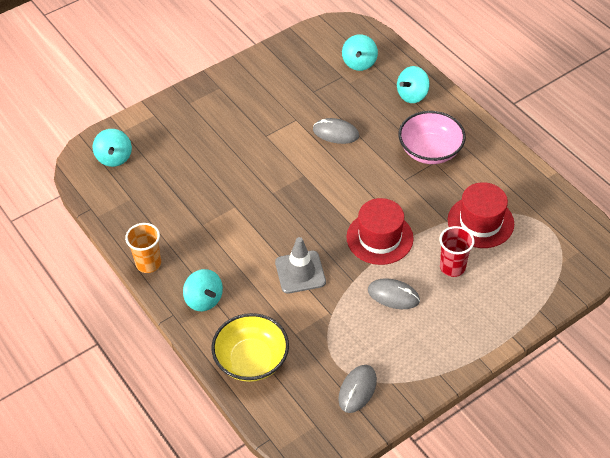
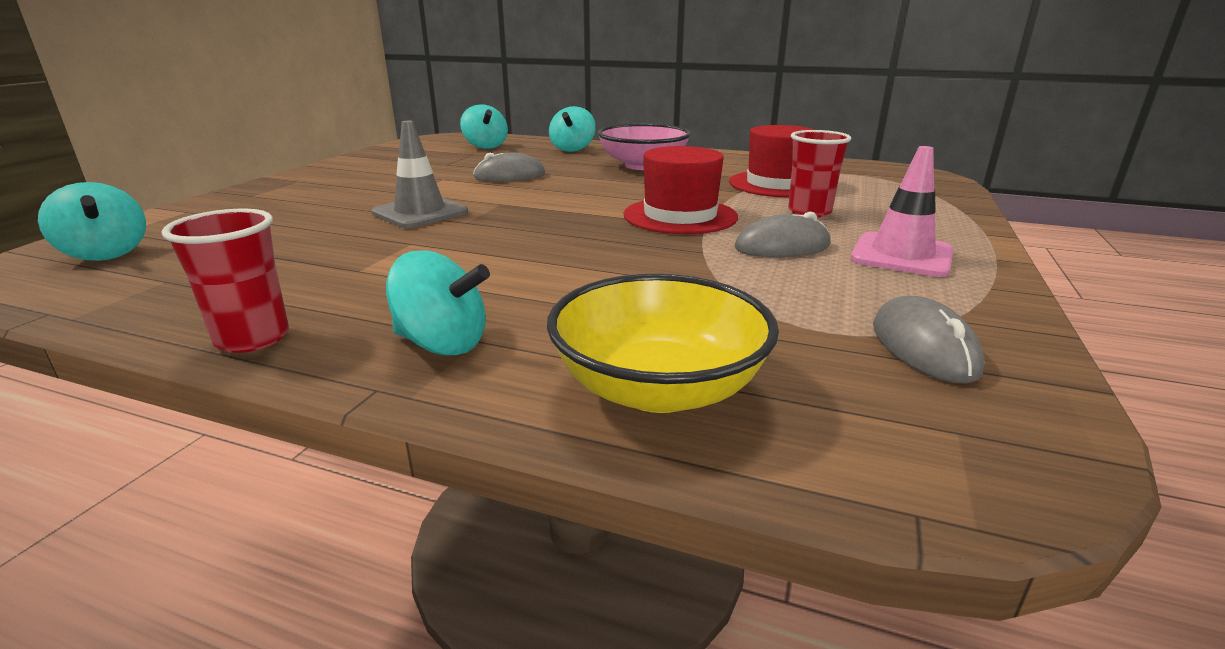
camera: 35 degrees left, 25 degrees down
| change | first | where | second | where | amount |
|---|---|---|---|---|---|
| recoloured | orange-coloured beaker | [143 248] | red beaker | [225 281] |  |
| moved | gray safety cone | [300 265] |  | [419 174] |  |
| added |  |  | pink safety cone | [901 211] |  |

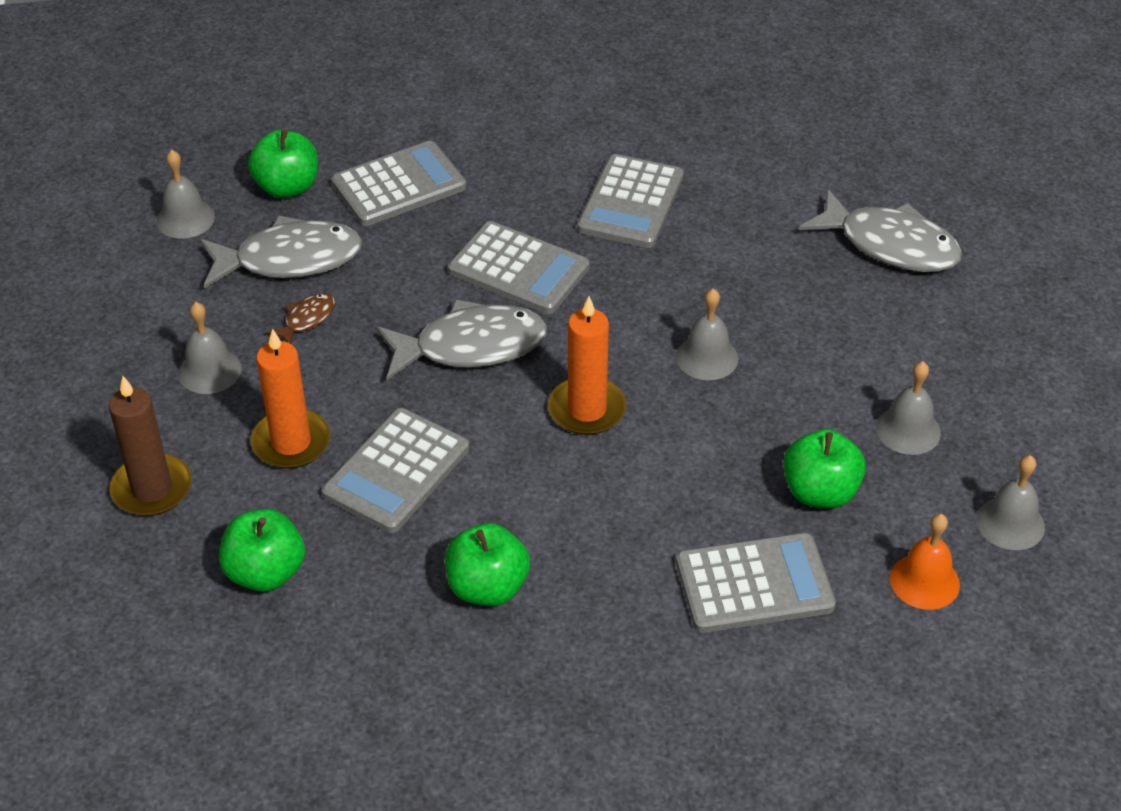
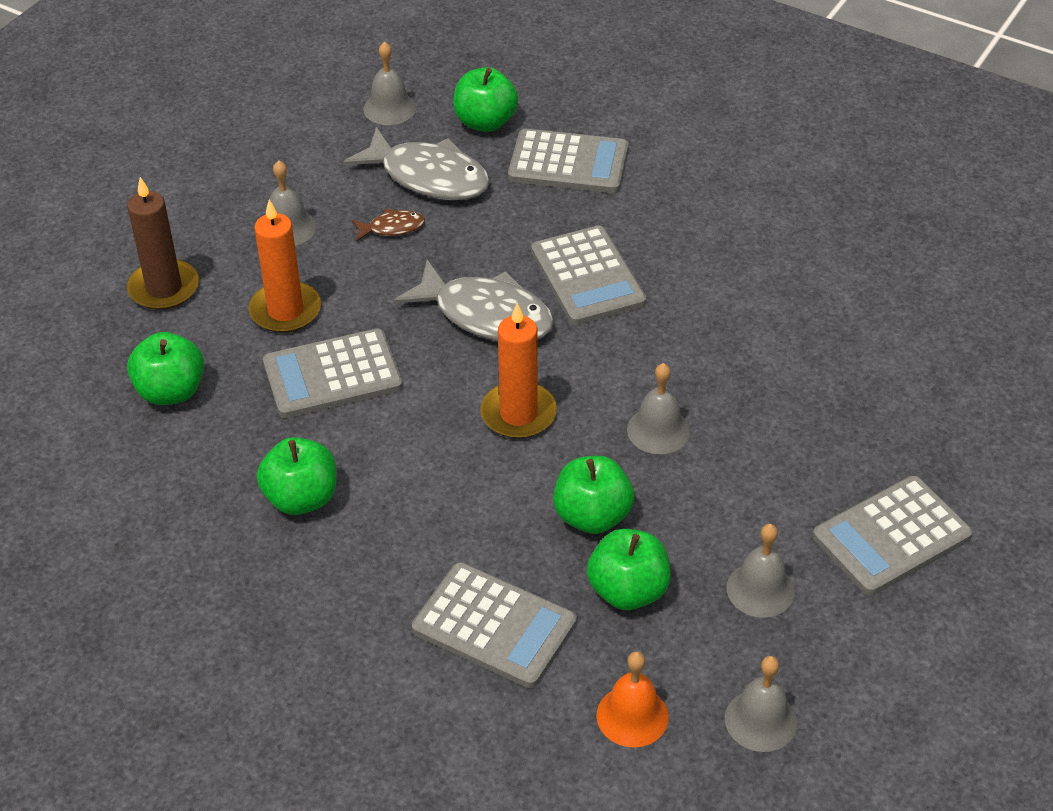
camera: 40 degrees right, 0 degrees up
| change | first | where | second | where | amount |
|---|---|---|---|---|---|
| moved | gray adding machine | [630 201] |  | [893 535] |  |
| removed | gray toy fish | [880 230] |  |  |  |
| added |  |  | emerald apple fruit | [593 495] |  |

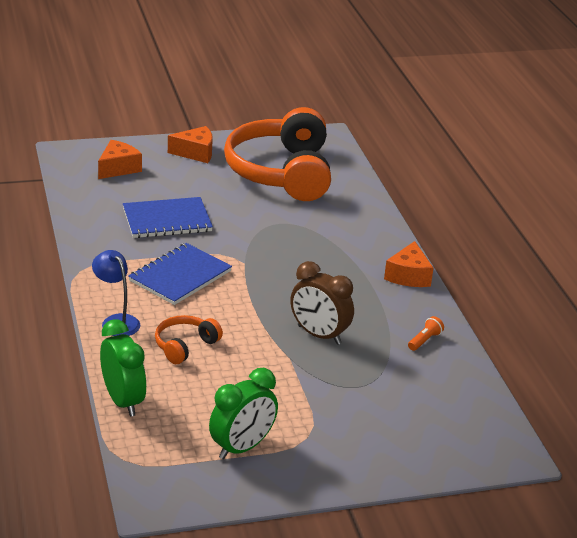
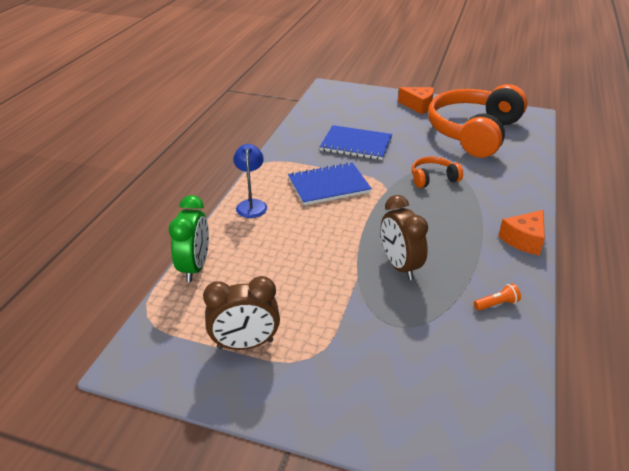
camera: 35 degrees right, 5 degrees up
| change | first | where | second | where | amount |
|---|---|---|---|---|---|
| removed | orange-coloured cheese wedge | [120 159] |  |  |  |
| moved | orange-coloured over-ear headphones | [189 339] |  | [437 172] |  |
| recoloured | emerald alarm clock | [243 413] | russet alarm clock | [241 313] |  |

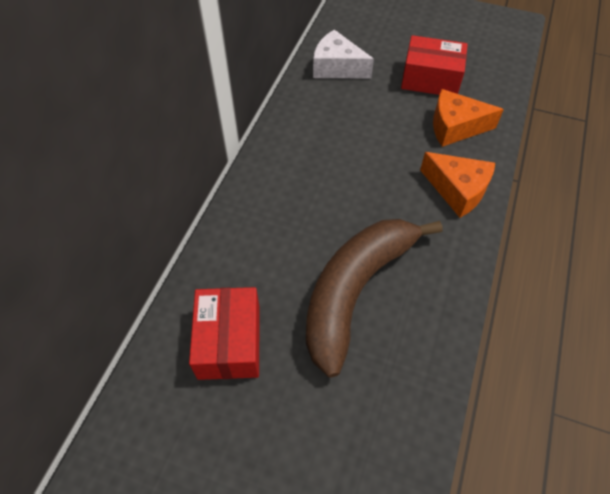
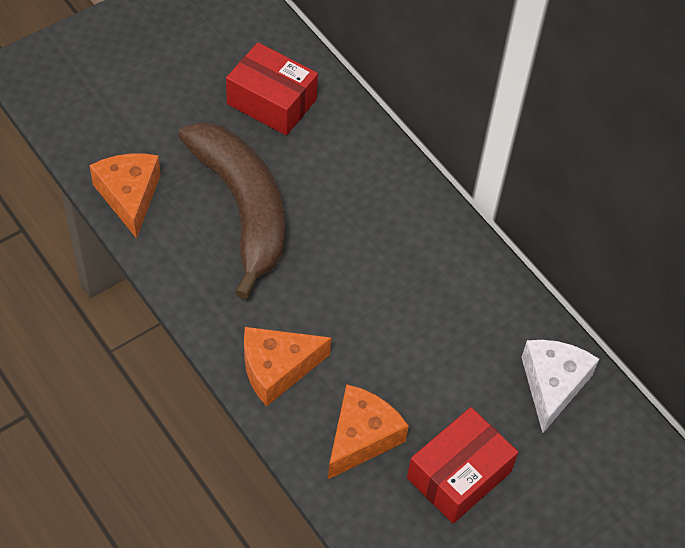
camera: 120 degrees right, 0 degrees up
| change | first | where | second | where | amount |
|---|---|---|---|---|---|
| turned | white cheese wedge | [343 54] |  | [560 386] | 45 degrees counterclockwise |
| added |  |  | orange-coloured cheese wedge | [125 196] |  |

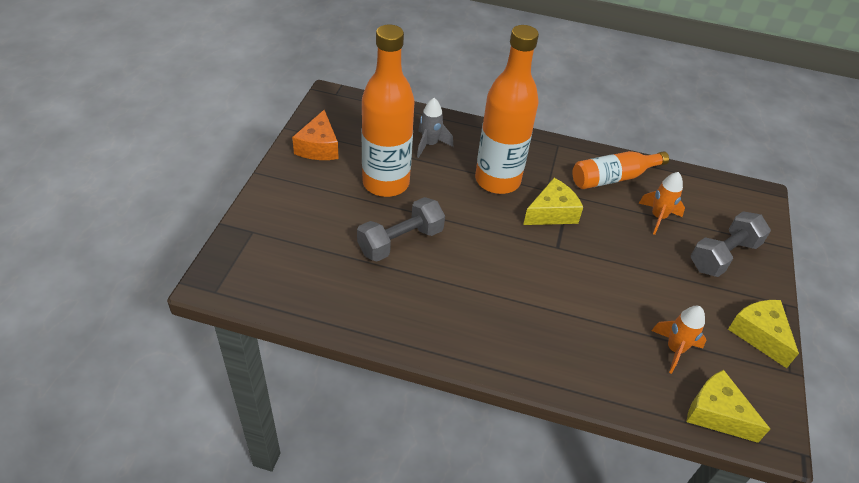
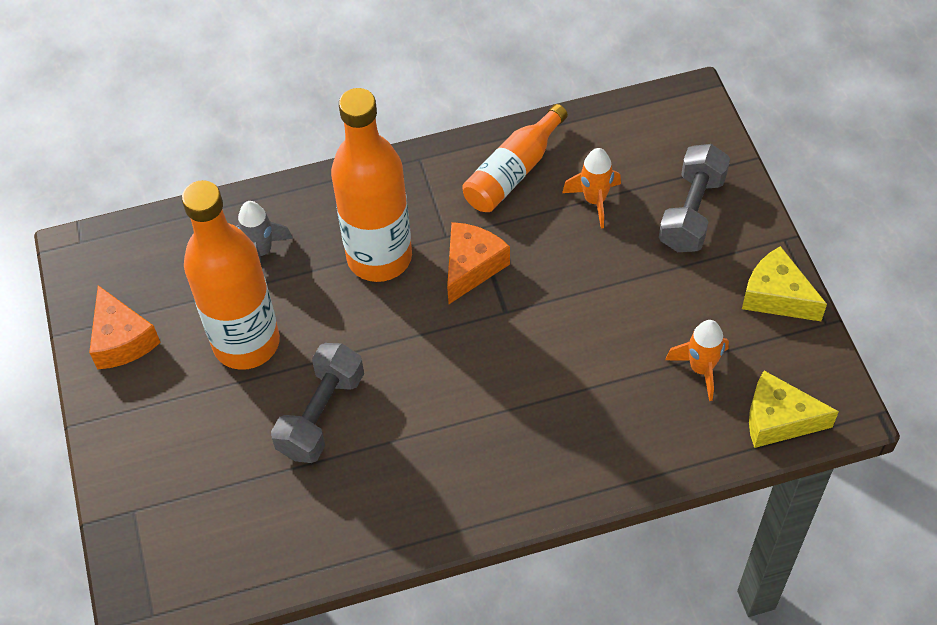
camera: 25 degrees left, 10 degrees up
| change | first | where | second | where | amount |
|---|---|---|---|---|---|
| recoloured | yellow cheese wedge | [553 201] | orange-coloured cheese wedge | [478 263] |  |

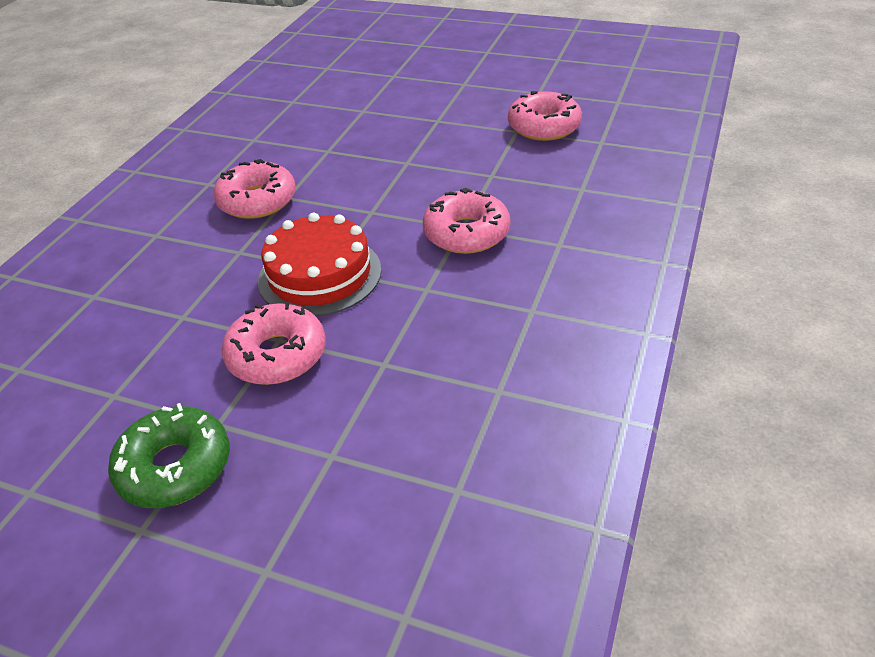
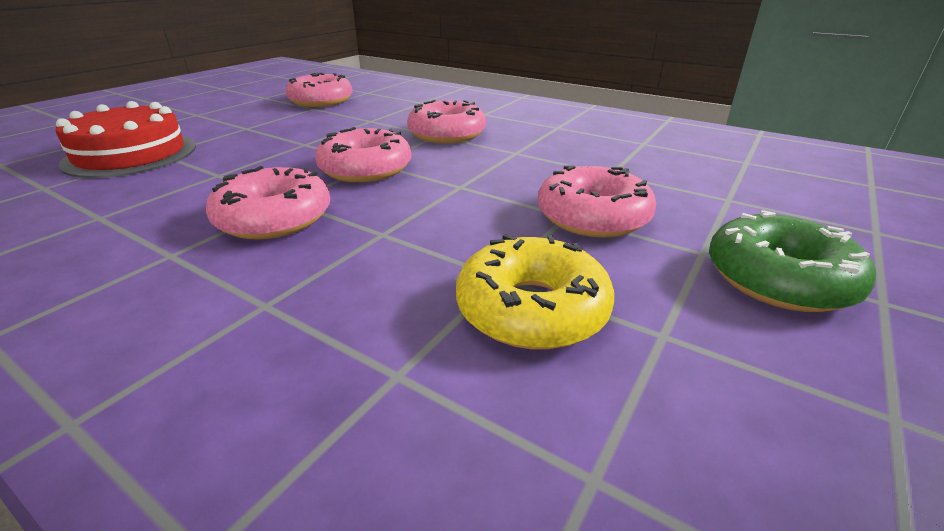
camera: 80 degrees left, 10 degrees down
| change | first | where | second | where | amount |
|---|---|---|---|---|---|
| moved | red layer cake | [319 264] |  | [126 139] |  |
| added |  |  | pink donut | [363 154] |  |
| added |  |  | yellow donut | [535 292] |  |

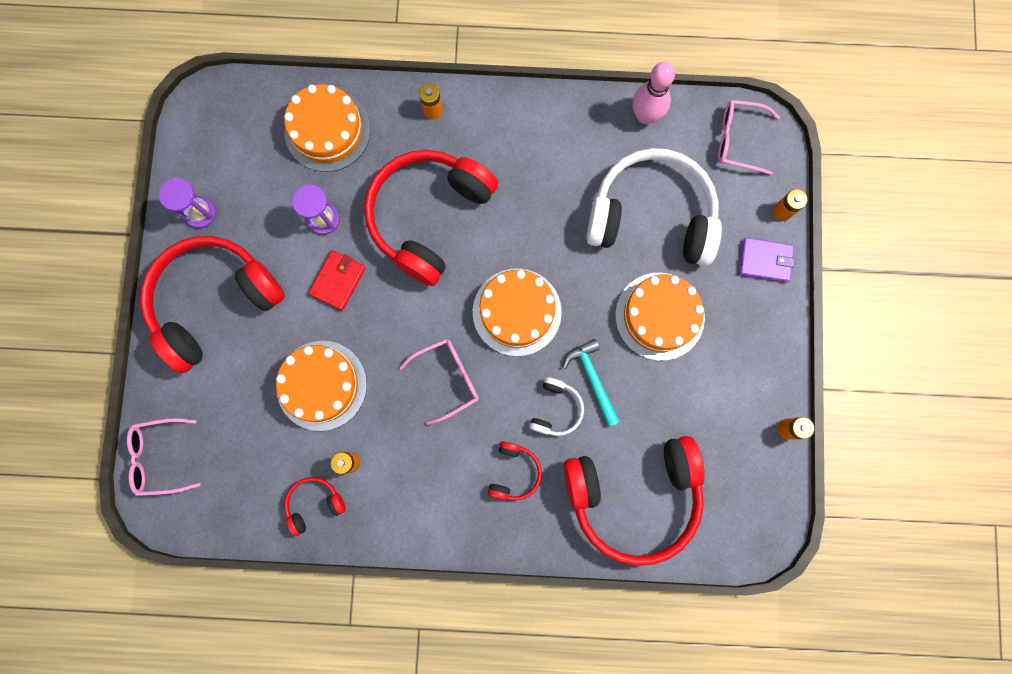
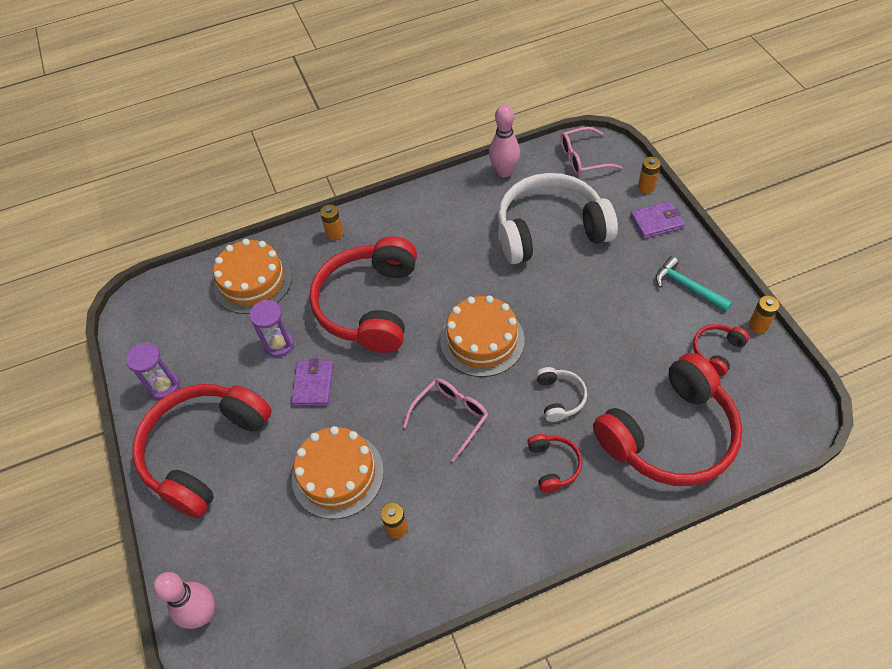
camera: 20 degrees left, 25 degrees down
| change | first | where | second | where | amount |
|---|---|---|---|---|---|
| replaced | pink spectacles | [164 457] | pink tenpin | [184 600] |  |
| moved | red over-ear headphones | [315 506] |  | [721 350] |  |
| recoloured | red card wallet | [337 280] | purple card wallet | [312 382] |  |
| moved | turquoise claw hammer | [591 383] |  | [694 284] |  |
| removed | orange-coloured layer cake | [660 317] |  |  |  |

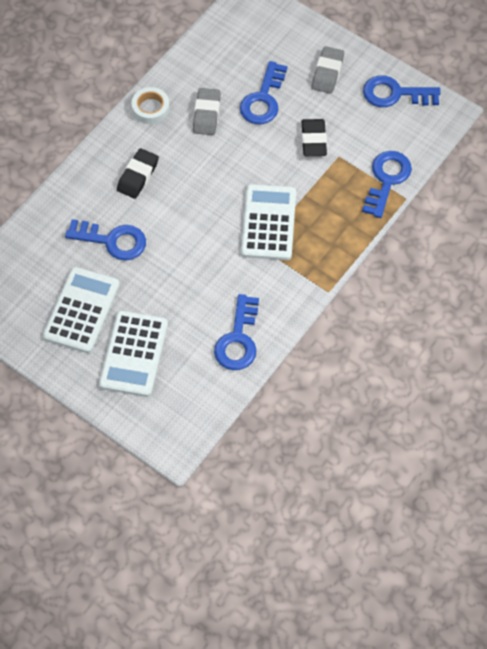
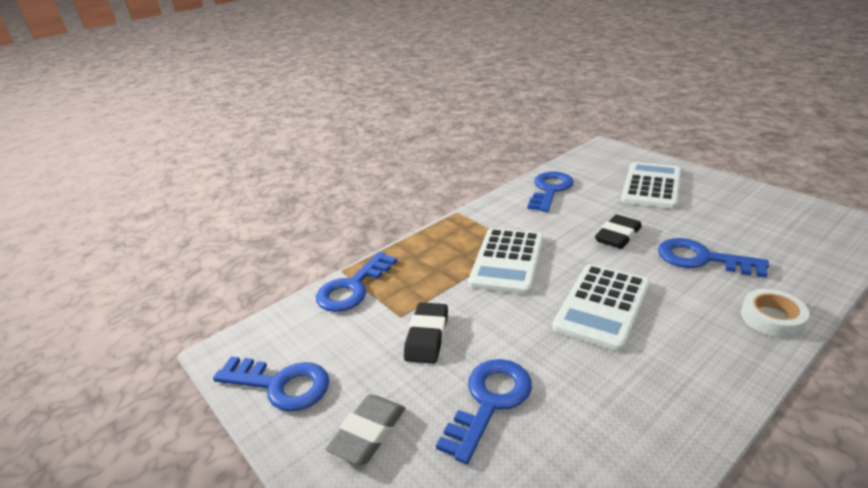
camera: 165 degrees left, 30 degrees down
| change | first | where | second | where | amount |
|---|---|---|---|---|---|
| moved | white adding machine | [81 310] |  | [601 307] |  |
| moved | ebony eraser | [138 173] |  | [618 232] |  |
| moved | white tape | [151 105] |  | [775 313] |  |
| removed | gray eraser | [207 111] |  |  |  |

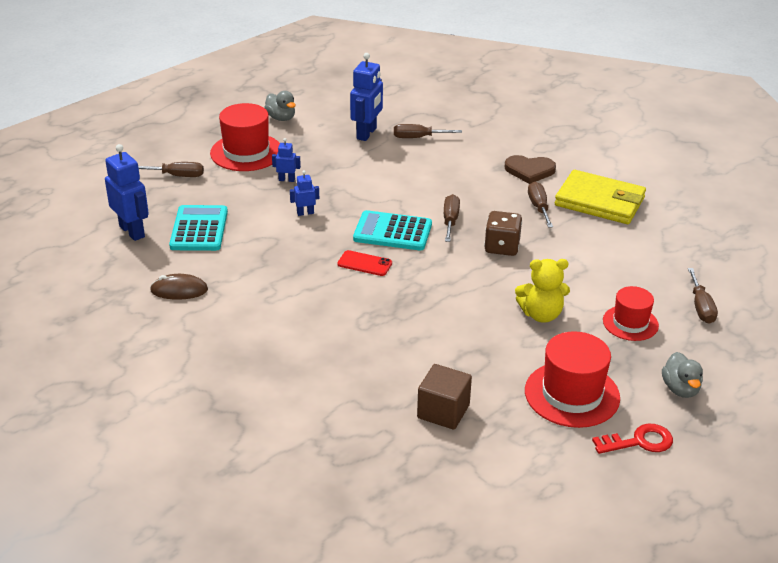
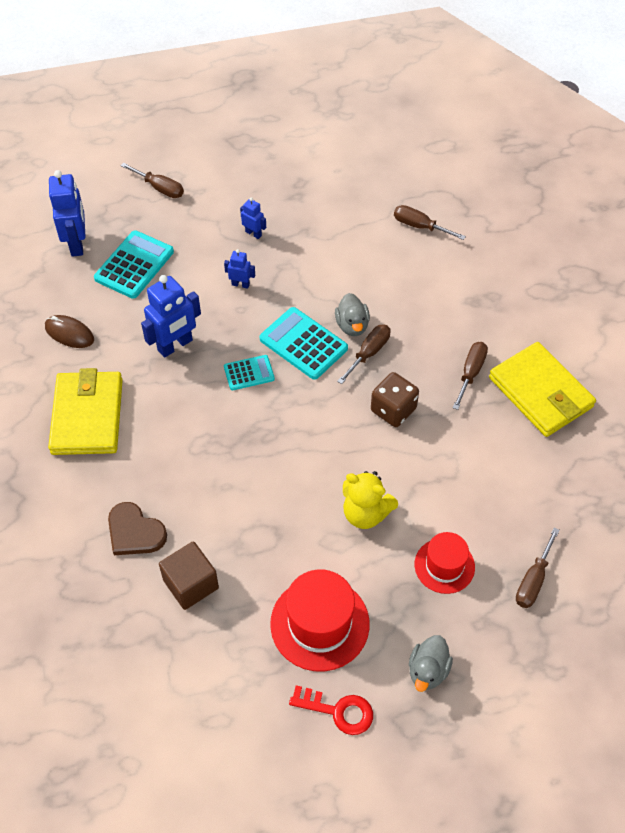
camera: 30 degrees right, 20 degrees up
| change | first | where | second | where | amount |
|---|---|---|---|---|---|
| removed | red tall hat | [245 137] |  |  |  |
| moved | gray rubber duck | [280 106] |  | [352 314] |  |
| replaced | red smartphone | [364 263] | turquoise adding machine | [249 372] |  |
| moved | cobalt robot figure | [366 97] |  | [171 316] |  |
| moved | russet heart shape | [530 169] |  | [137 528] |  |
| added |  |  | yellow card wallet | [85 411] |  |

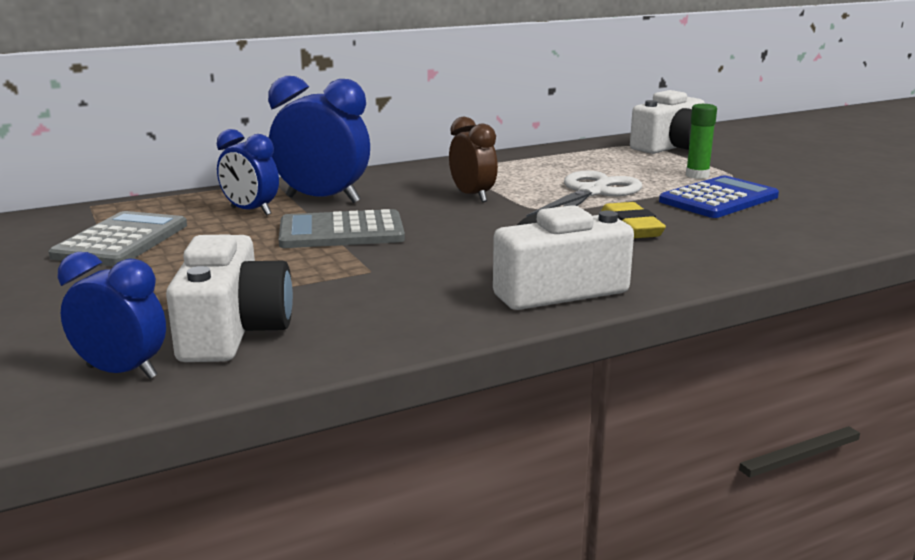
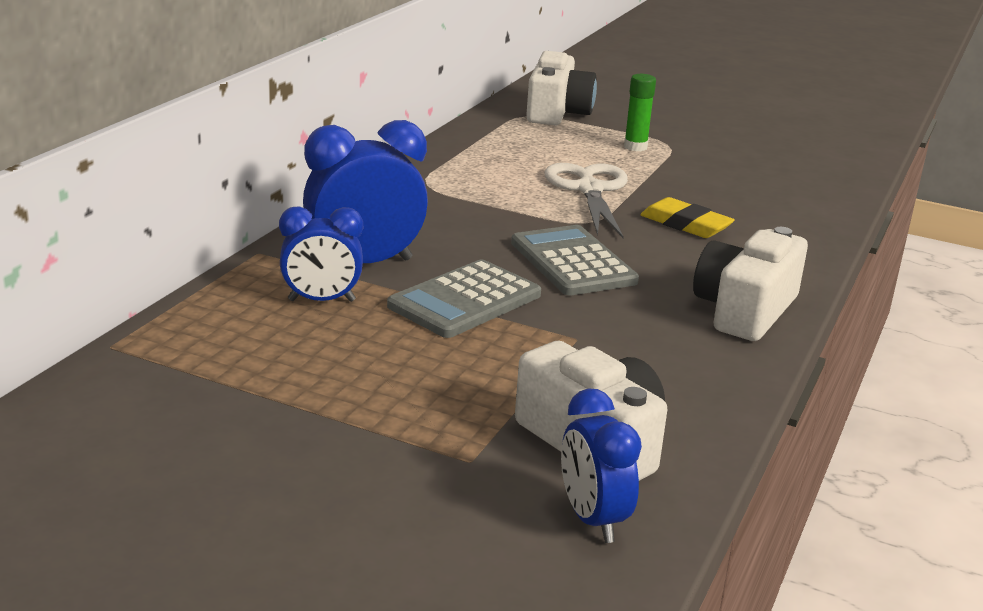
camera: 40 degrees left, 5 degrees up
| change | first | where | second | where | amount |
|---|---|---|---|---|---|
| moved | gray adding machine | [118 238] |  | [575 260] |  |
| turned | cobalt alarm clock | [112 315] |  | [601 465] | 90 degrees counterclockwise |
| removed | russet alarm clock | [473 159] |  |  |  |
| removed | cobalt adding machine | [719 196] |  |  |  |

